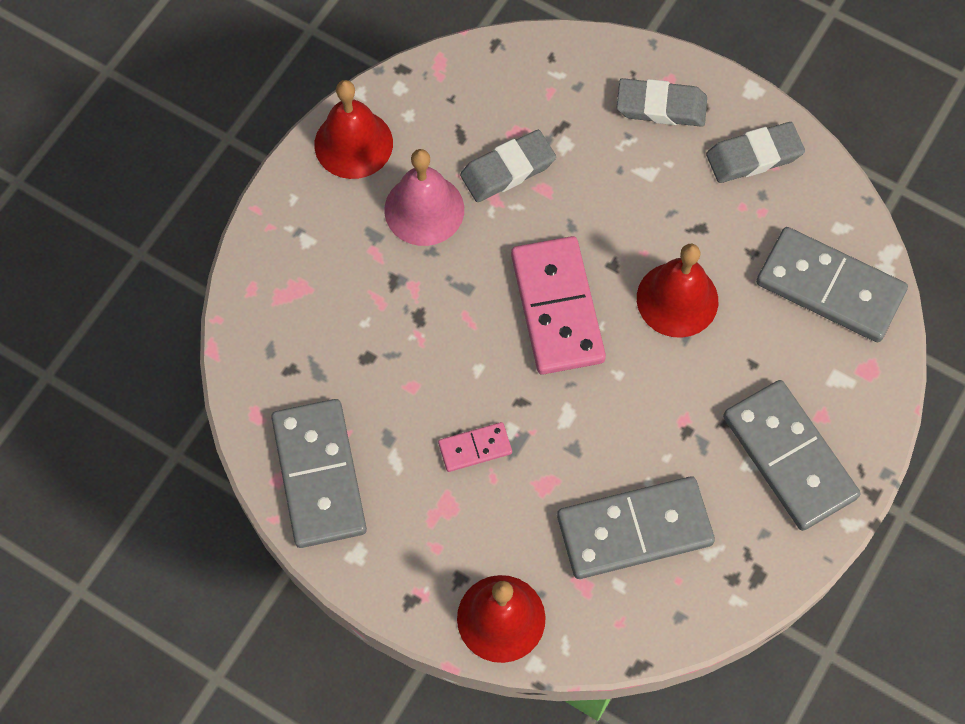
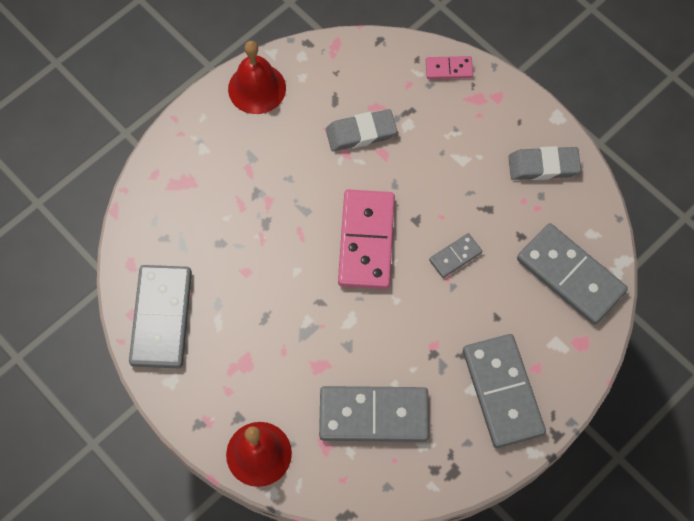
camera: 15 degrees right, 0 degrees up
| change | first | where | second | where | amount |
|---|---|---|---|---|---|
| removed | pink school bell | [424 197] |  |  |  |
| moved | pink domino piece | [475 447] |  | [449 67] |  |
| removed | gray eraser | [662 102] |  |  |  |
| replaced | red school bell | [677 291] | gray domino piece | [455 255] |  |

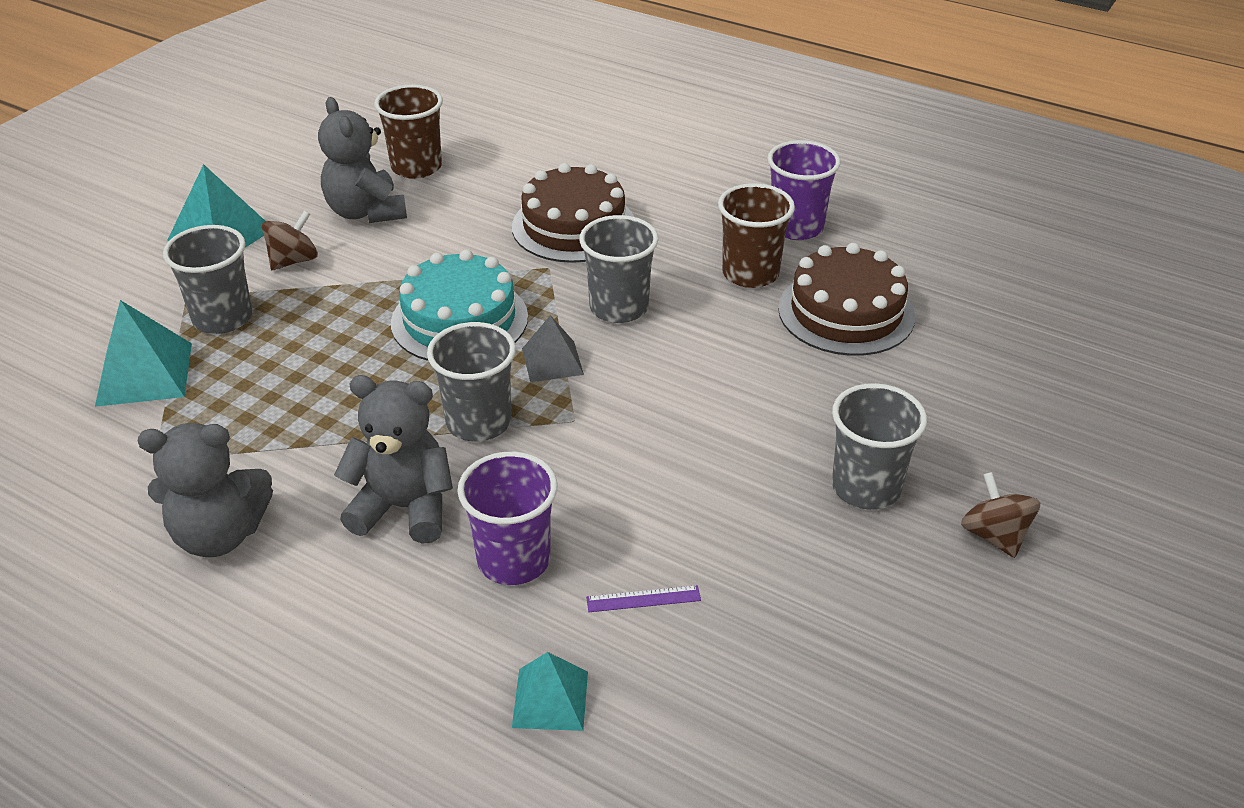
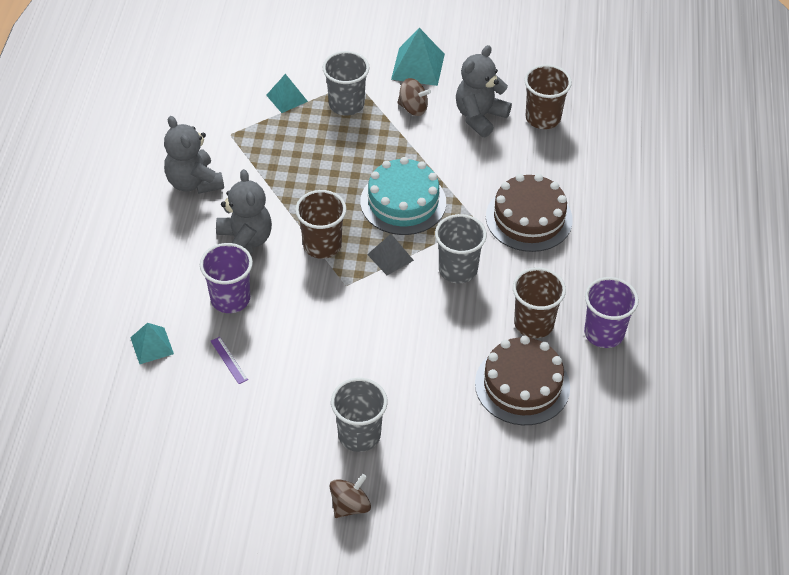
camera: 65 degrees right, 10 degrees up
| change | first | where | second | where | amount |
|---|---|---|---|---|---|
| resized | turquoise pyramid shape | [143 353] |  | [287 93] | x0.64 |
| recoloured | gray beaker | [471 381] | russet beaker | [320 224] |  |

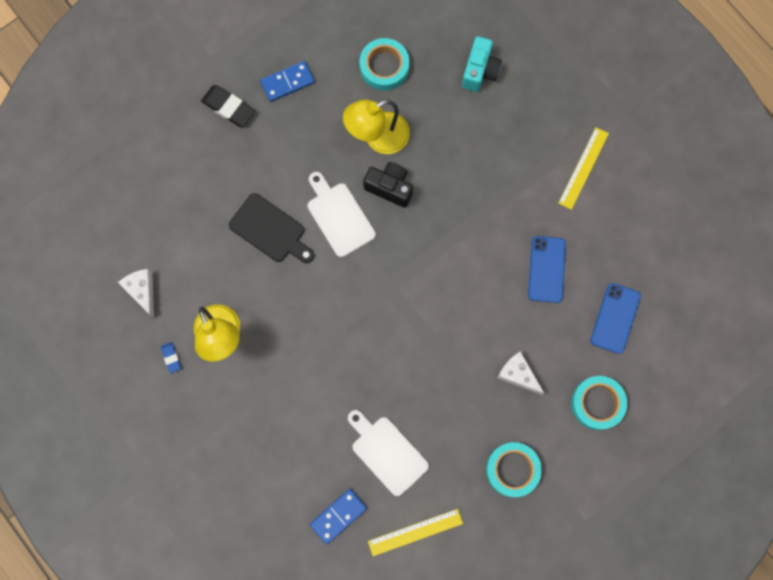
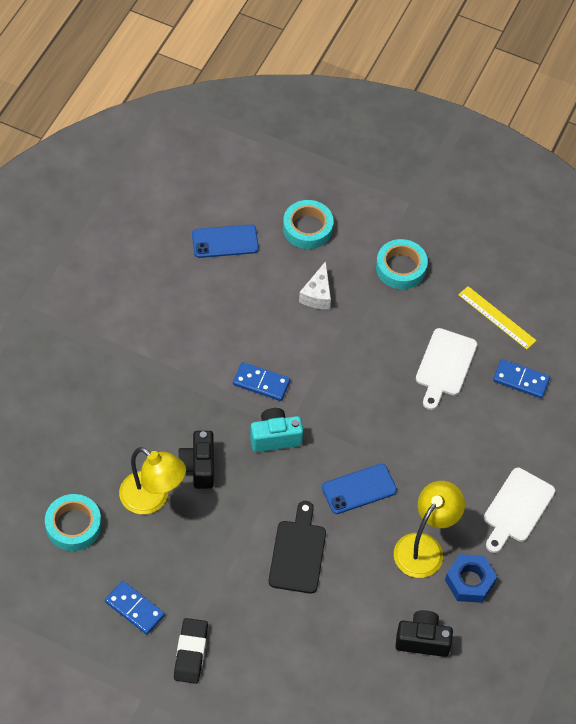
camera: 120 degrees left, 20 degrees down
| change | first | where | second | where | amount |
|---|---|---|---|---|---|
| replaced | white cheese wedge | [136 293] | ebony camera | [424 633] |  |
| replaced | cobalt eraser | [171 357] | cobalt hex nut | [471 578] |  |
| moved | white bread board | [342 214] |  | [519 510] |  |
| moved | turquoise camera | [482 64] |  | [276 430] |  |
| moved | cobalt smartphone | [547 269] |  | [359 489] |  |
| removed | yellow ruler | [583 168] |  |  |  |
| added |  |  | cobalt domino piece | [261 381] |  |

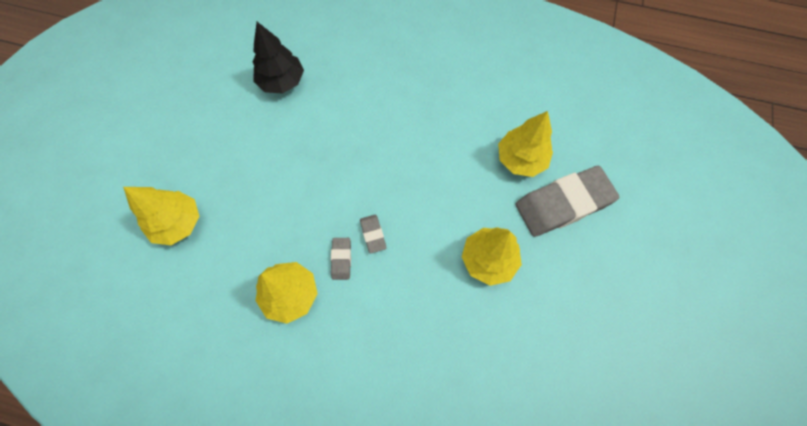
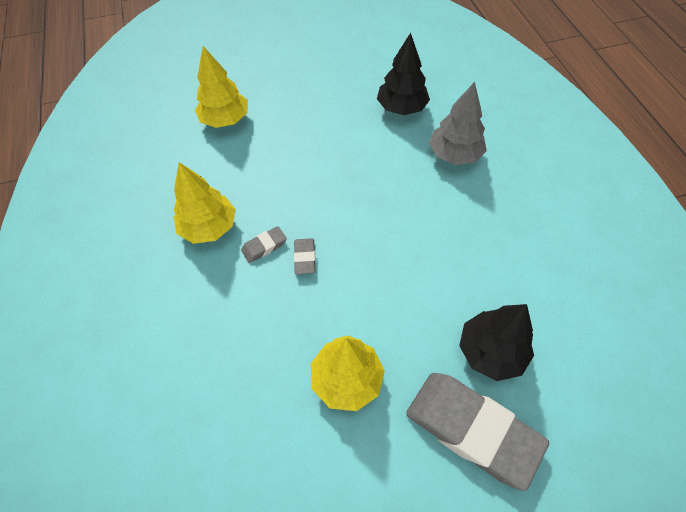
camera: 60 degrees right, 10 degrees down
| change | first | where | second | where | amount |
|---|---|---|---|---|---|
| turned | gray eraser | [373 234] |  | [304 256] | 45 degrees counterclockwise |
| recoloured | yellow tree | [525 144] | ebony tree | [496 342] |  |
| added |  |  | gray tree | [458 123] |  |

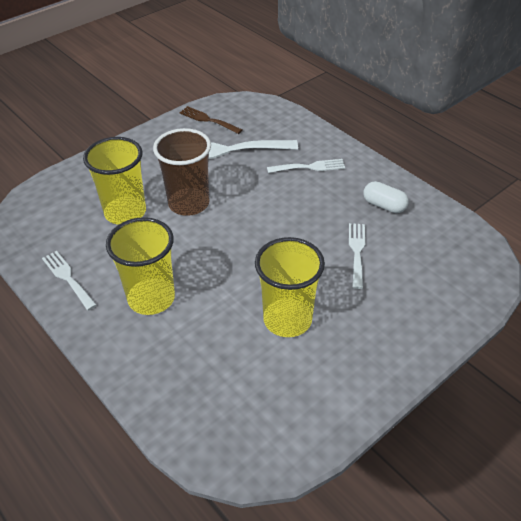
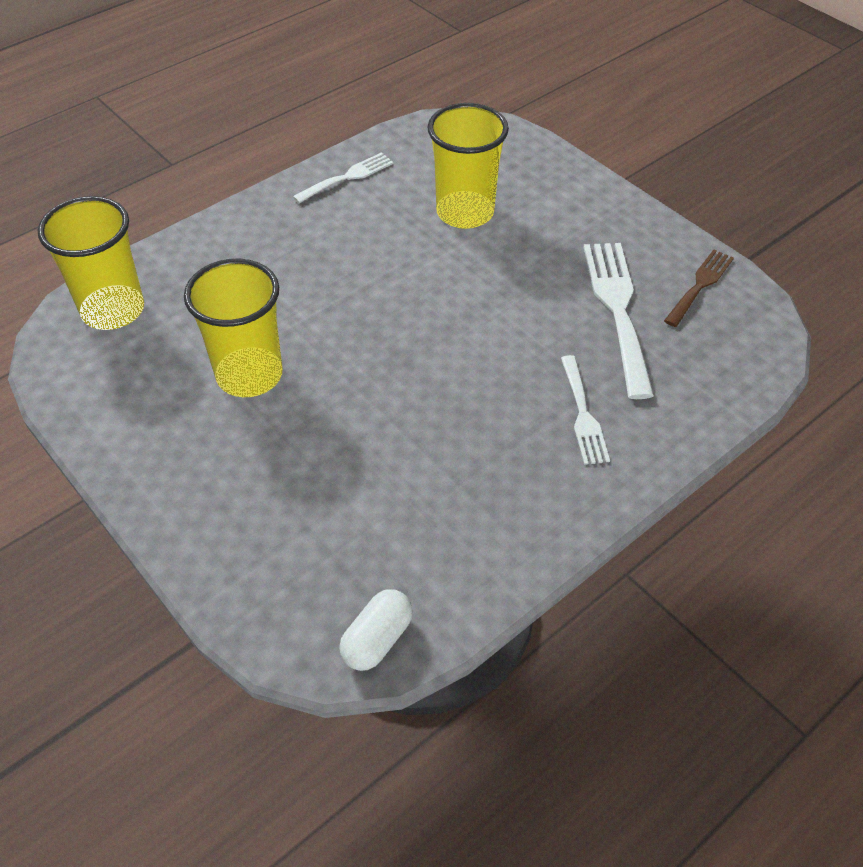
camera: 90 degrees right, 5 degrees up
| change | first | where | second | where | amount |
|---|---|---|---|---|---|
| moved | yellow beaker | [140 266] |  | [91 263] |  |
| removed | russet beaker | [182 172] |  |  |  |
| removed | white fork | [357 256] |  |  |  |
| moved | white capsule | [386 197] |  | [376 630] |  |

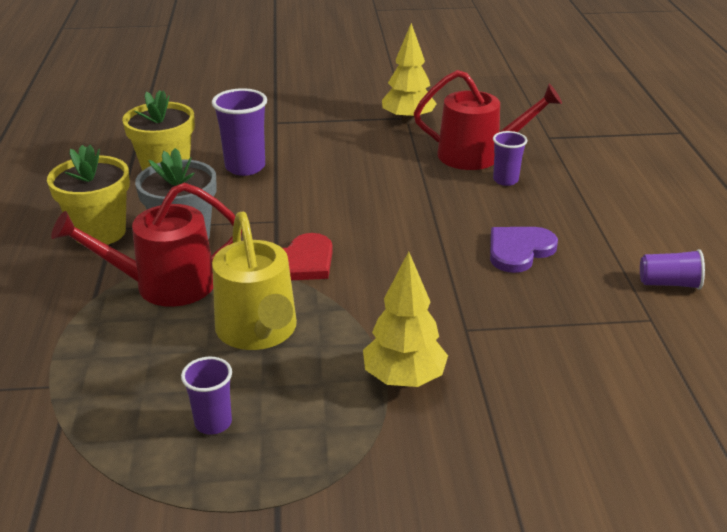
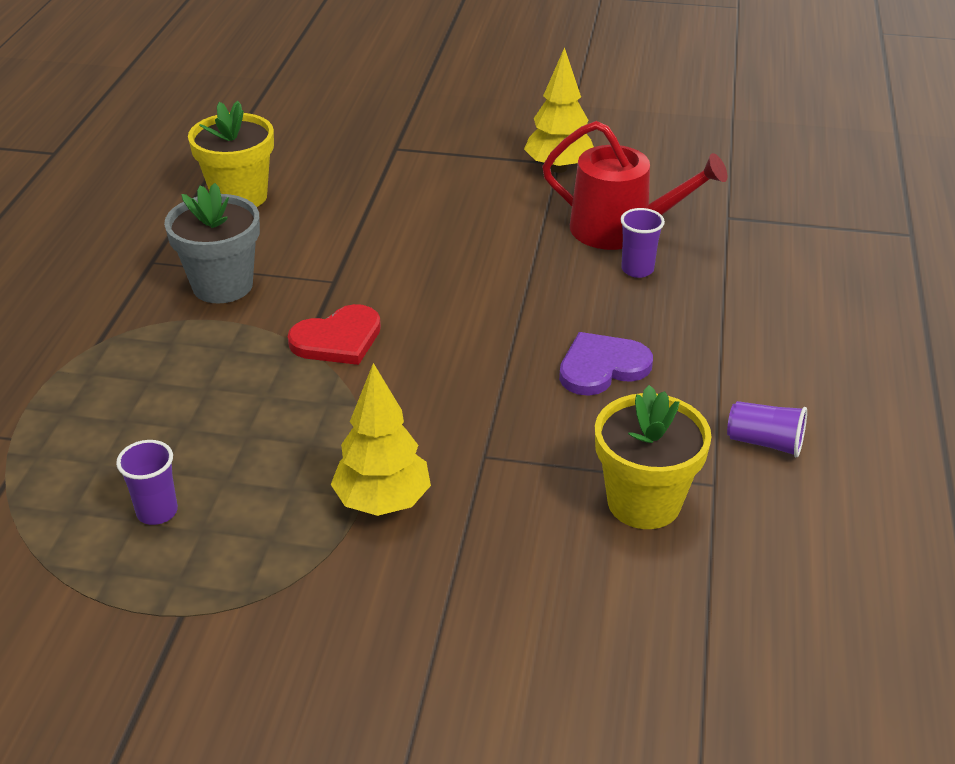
camera: 15 degrees right, 5 degrees up
| change | first | where | second | where | amount |
|---|---|---|---|---|---|
| moved | yellow plant pot | [88 195] |  | [653 457] |  |
| removed | red watering can | [146 245] |  |  |  |
| removed | purple beaker | [239 132] |  |  |  |
| removed | yellow watering can | [254 281] |  |  |  |

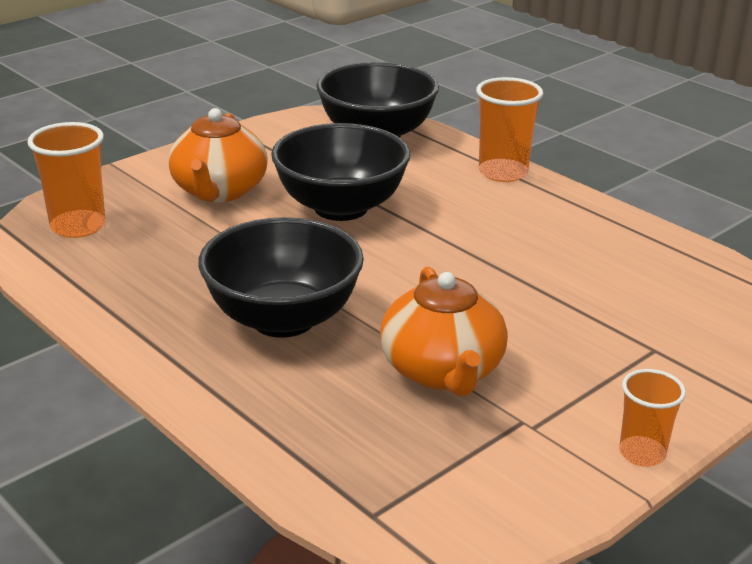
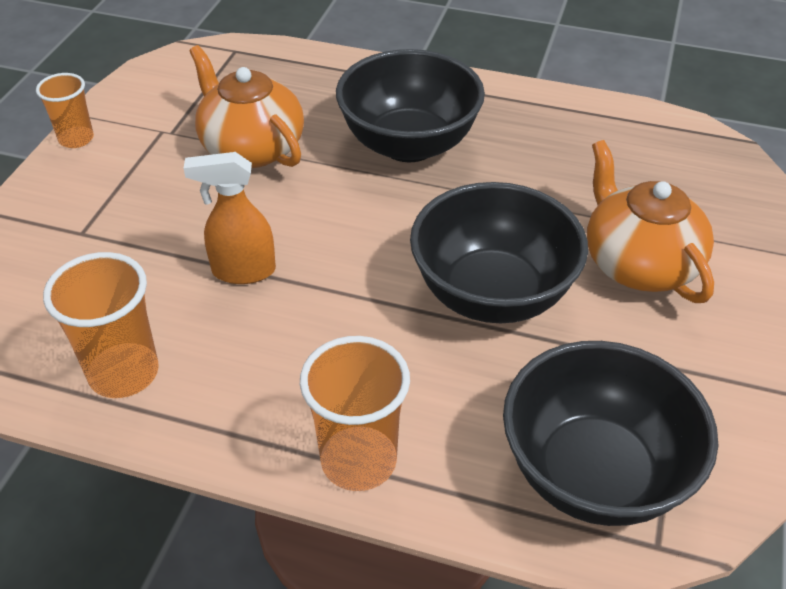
camera: 150 degrees right, 15 degrees up
| change | first | where | second | where | amount |
|---|---|---|---|---|---|
| moved | orange-coloured beaker | [66 180] |  | [101 325] |  |
| added |  |  | orange-coloured spray bottle | [229 218] |  |

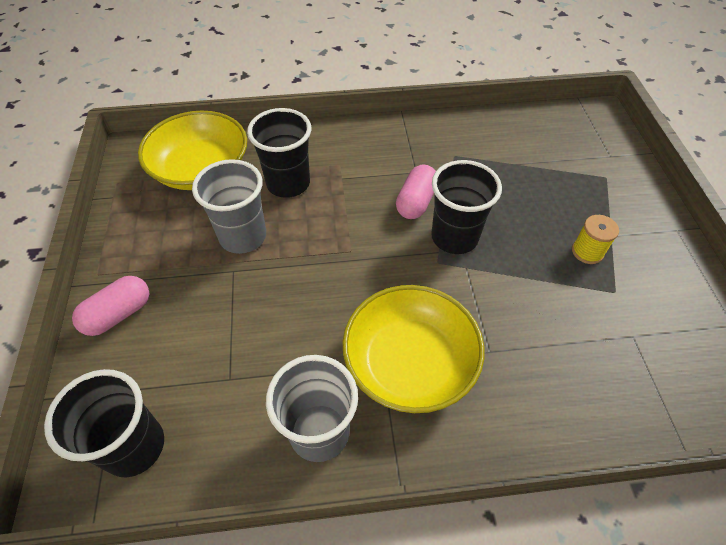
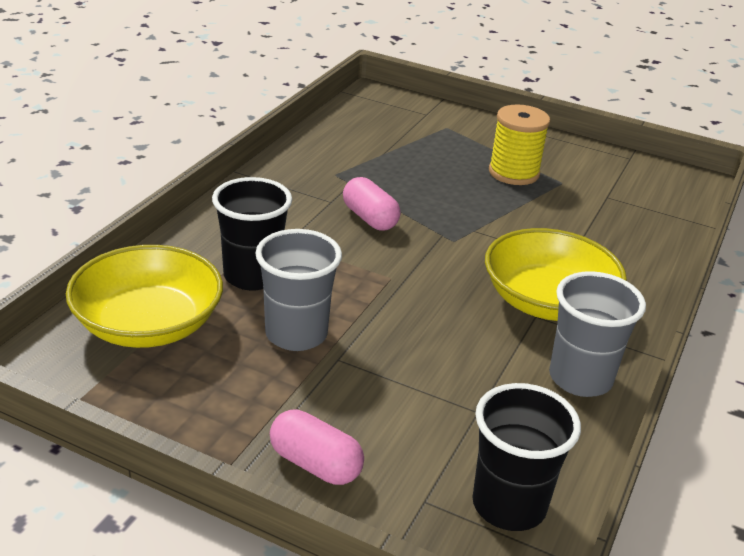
camera: 60 degrees left, 20 degrees down
| change | first | where | second | where | amount |
|---|---|---|---|---|---|
| turned | pink capsule | [110 306] |  | [317 447] | 45 degrees counterclockwise |
| removed | ebony beaker | [466 207] |  |  |  |
| resized | yellow bobbin | [595 239] |  | [519 144] | x1.66 |

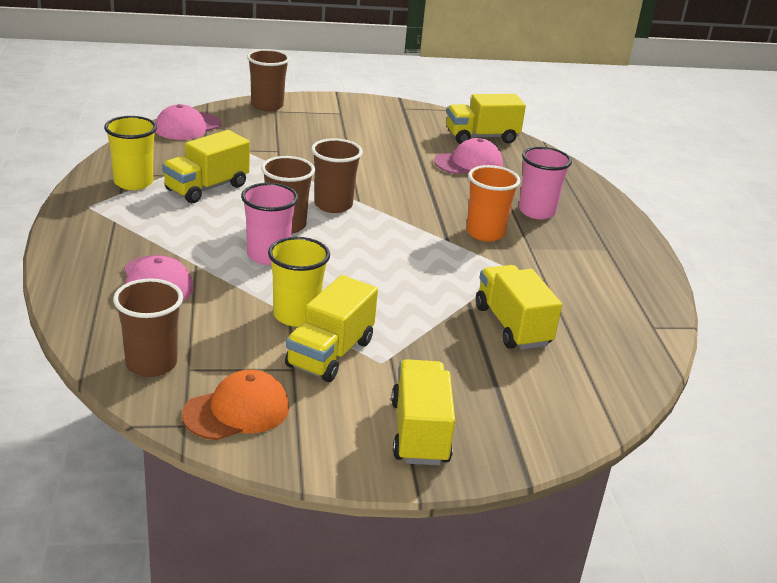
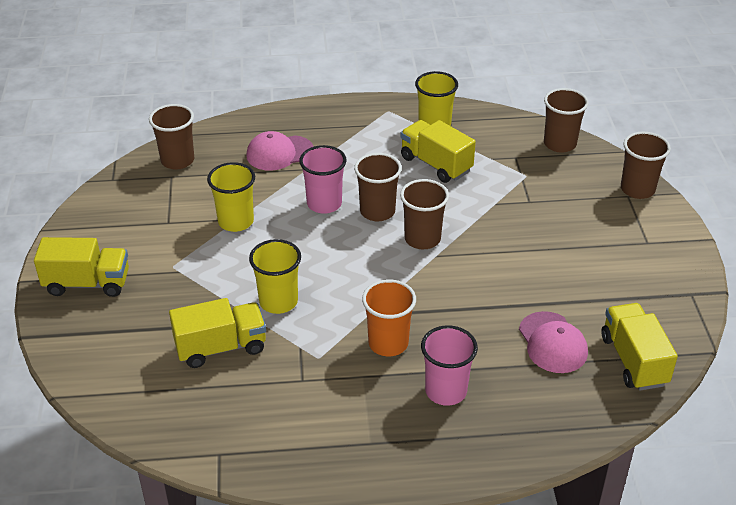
camera: 95 degrees right, 10 degrees up
| change | first | where | second | where | amount |
|---|---|---|---|---|---|
| replaced | pink cap | [188 122] | russet beaker | [566 120] |  |
| removed | orange-coloured cap | [235 405] |  |  |  |
| removed | yellow toy truck | [331 328] |  |  |  |
| added |  |  | yellow beaker | [275 276] |  |

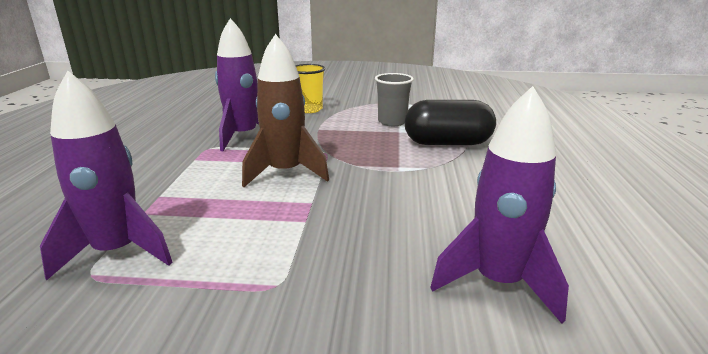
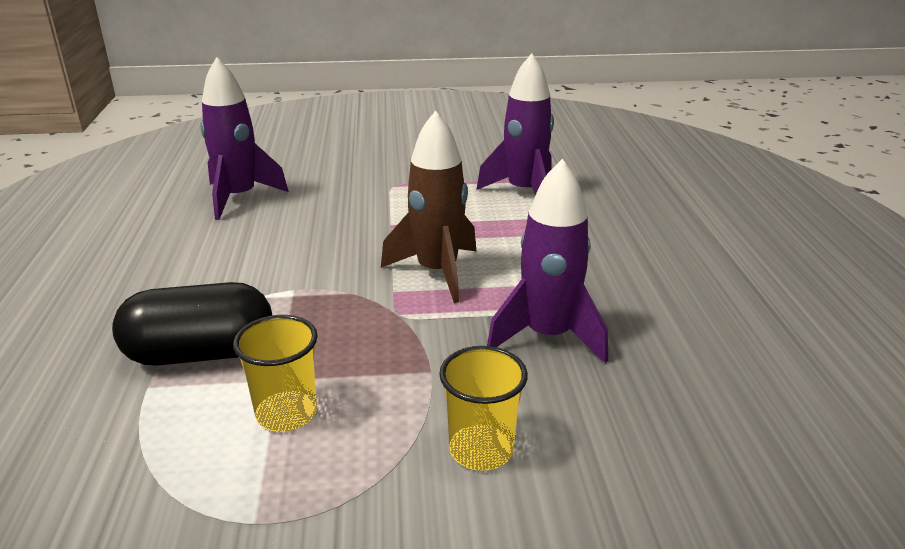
camera: 170 degrees right, 5 degrees up
| change | first | where | second | where | amount |
|---|---|---|---|---|---|
| recoloured | gray beaker | [394 99] | yellow beaker | [275 373] |  |

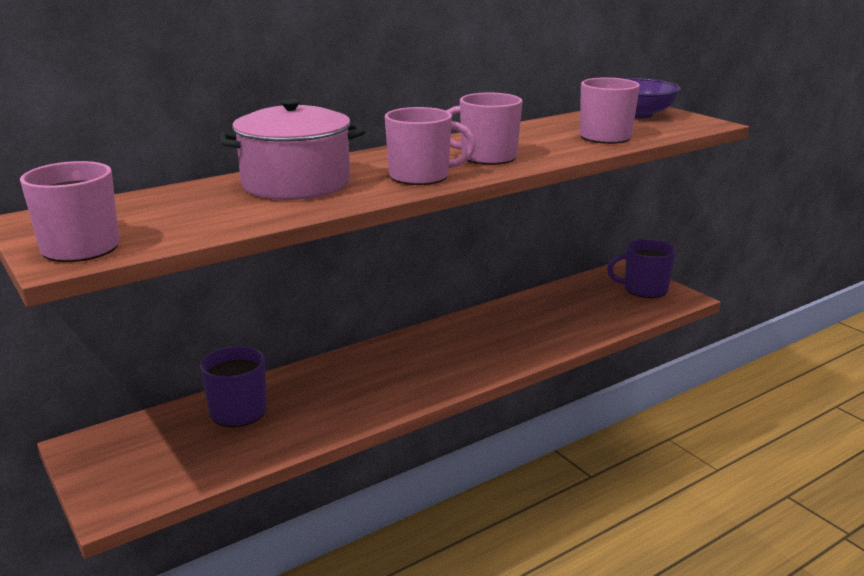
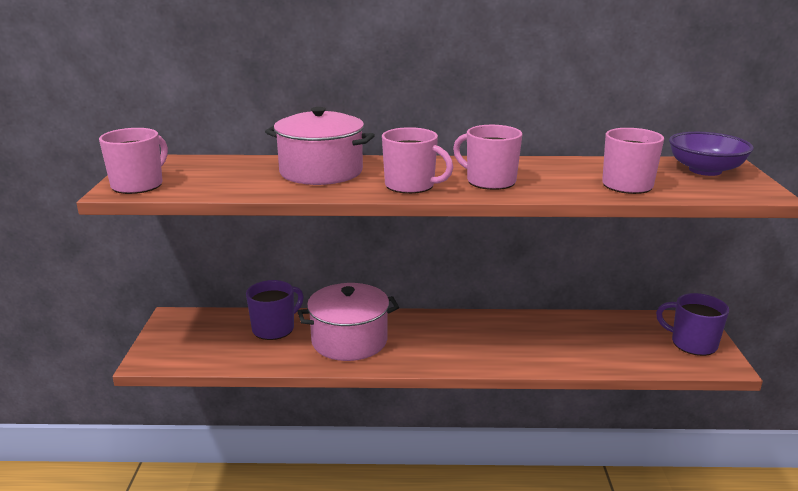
camera: 35 degrees right, 0 degrees up
| change | first | where | second | where | amount |
|---|---|---|---|---|---|
| added |  |  | pink cooking pot | [348 322] |  |

